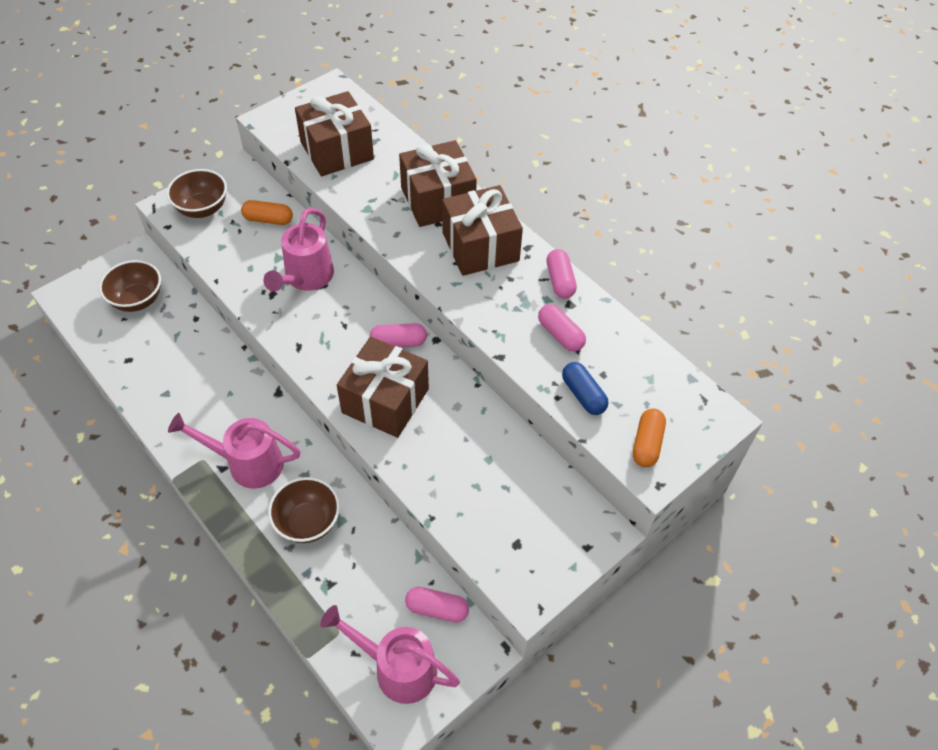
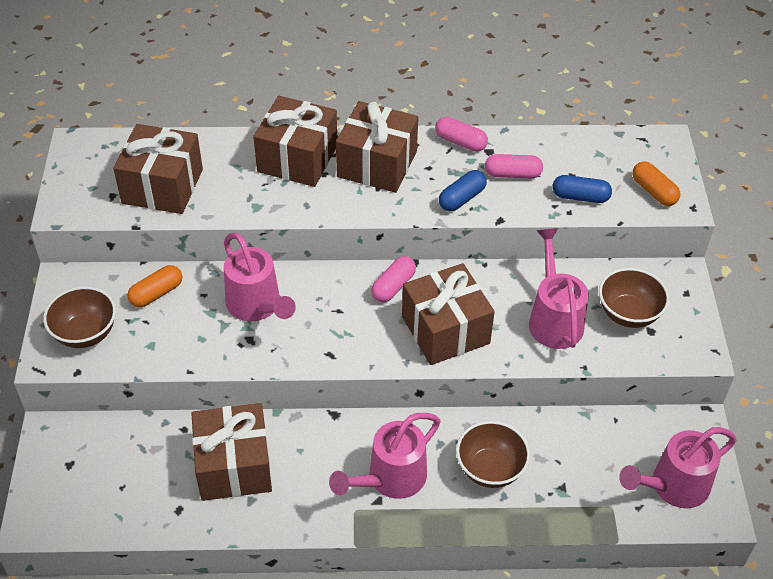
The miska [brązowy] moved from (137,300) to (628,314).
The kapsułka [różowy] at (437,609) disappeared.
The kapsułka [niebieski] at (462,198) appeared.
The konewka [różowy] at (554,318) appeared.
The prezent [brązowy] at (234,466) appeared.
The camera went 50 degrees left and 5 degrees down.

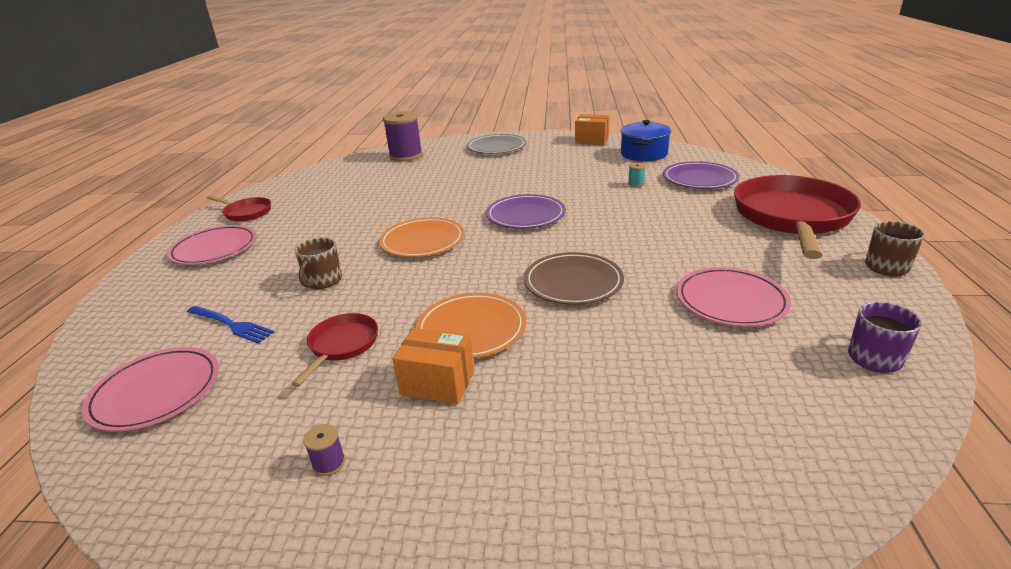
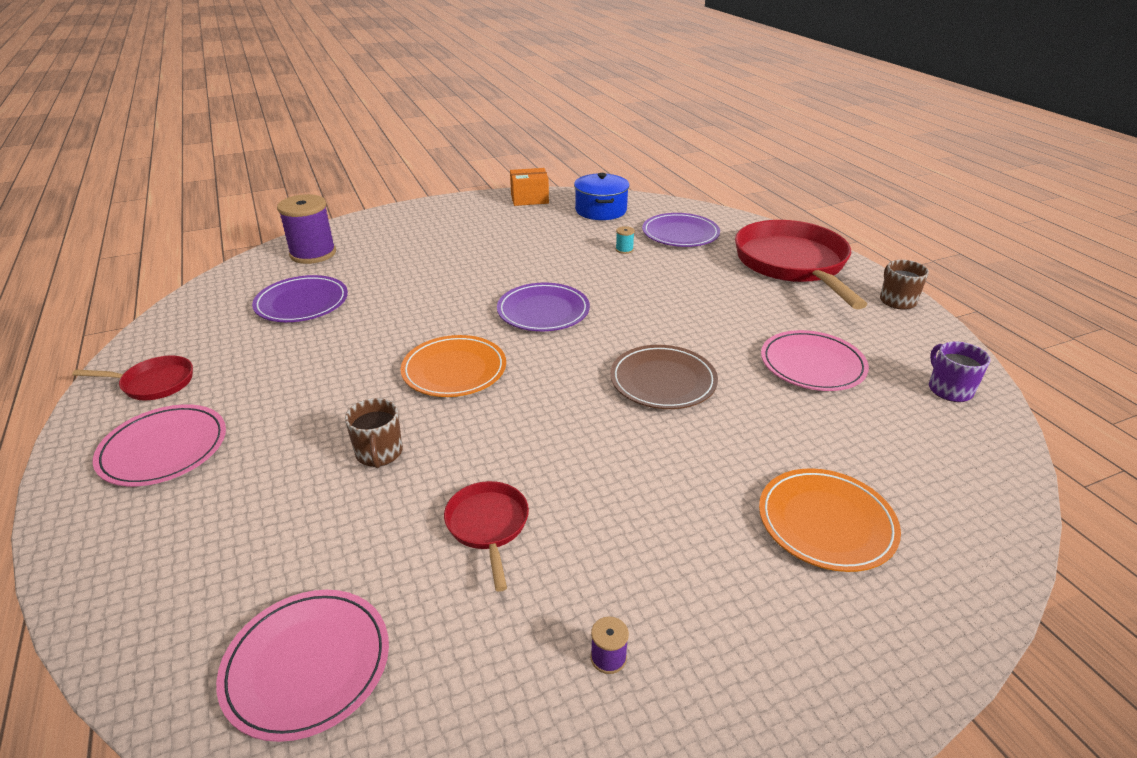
The talerz [szary] at (496,147) disappeared.
The talerz [pomarańczowy] moved from (471,329) to (826,522).
The widelec [niebieski] at (232,325) disappeared.
The pudełko [pomarańczowy] at (437,383) disappeared.
The talerz [fioletowy] at (302,303) appeared.
The camera went 30 degrees left and 5 degrees up.

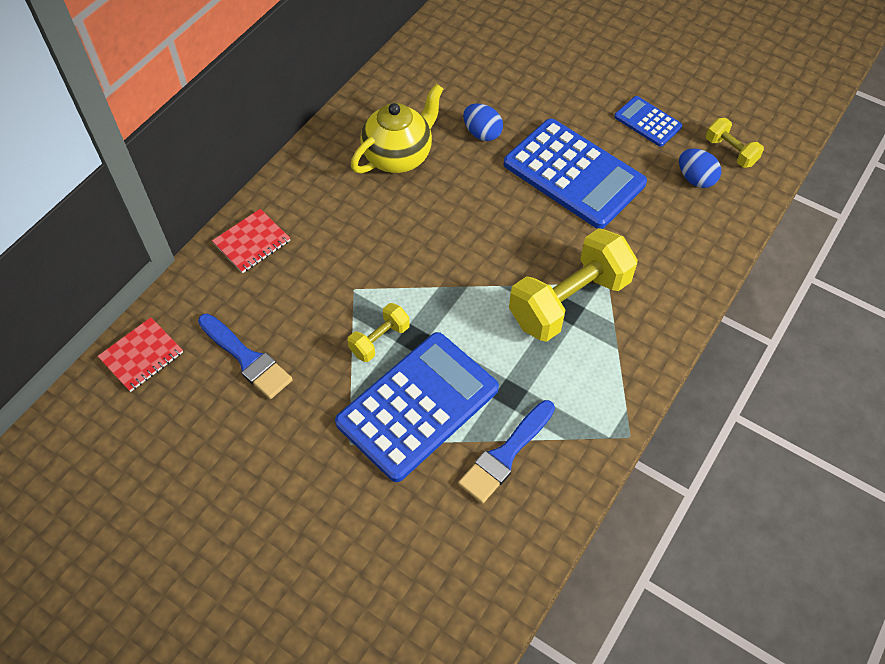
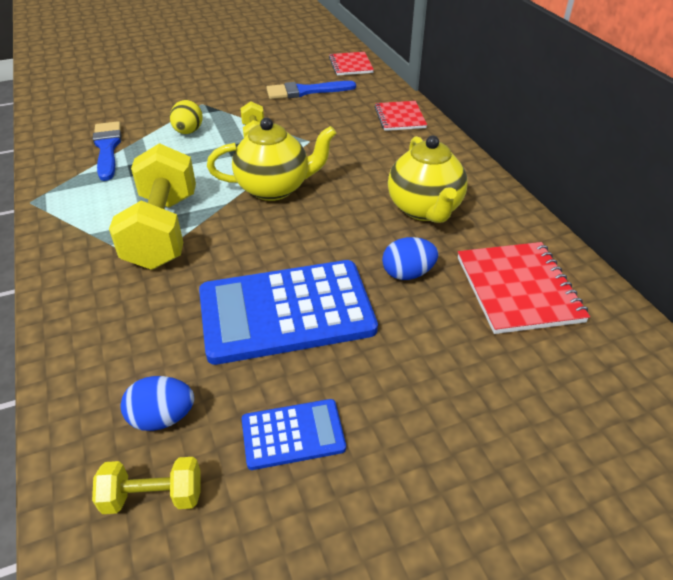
The kalkulator [niebieski] at (418,406) was replaced by the jajko [żółty] at (188,132).
The imbryk [żółty] at (274,188) appeared.
The zeszyt [czerwony] at (518,289) appeared.
The camera went 125 degrees right and 15 degrees down.

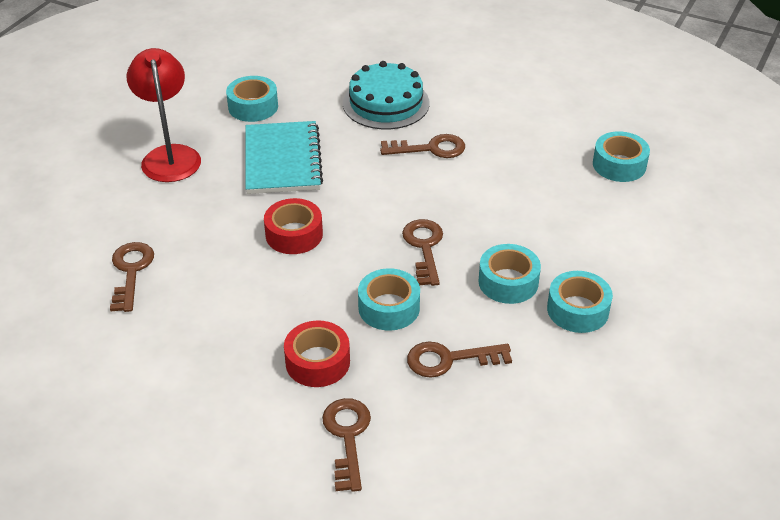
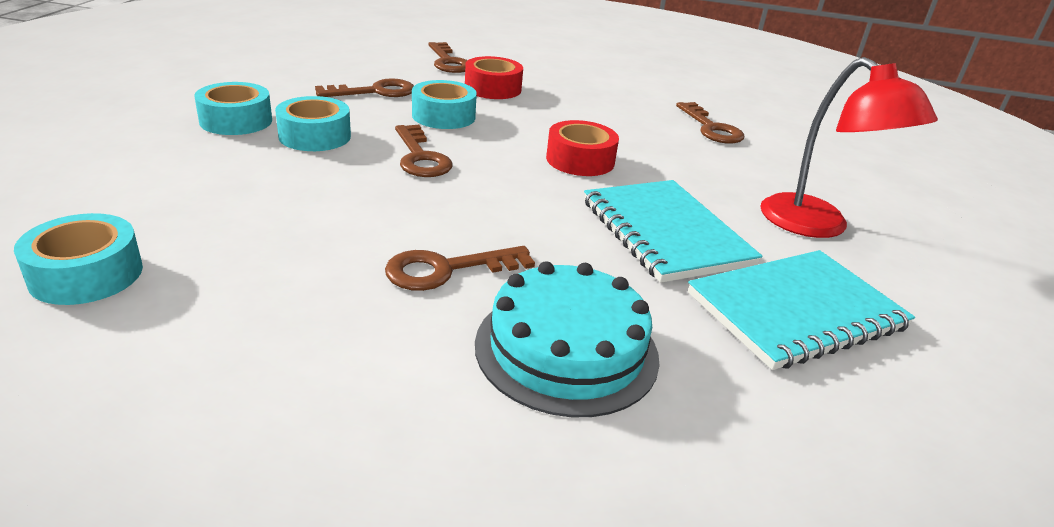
The taśma klejąca [turkusowy] at (253,107) was replaced by the zeszyt [turkusowy] at (796,311).
The camera went 160 degrees right and 10 degrees down.

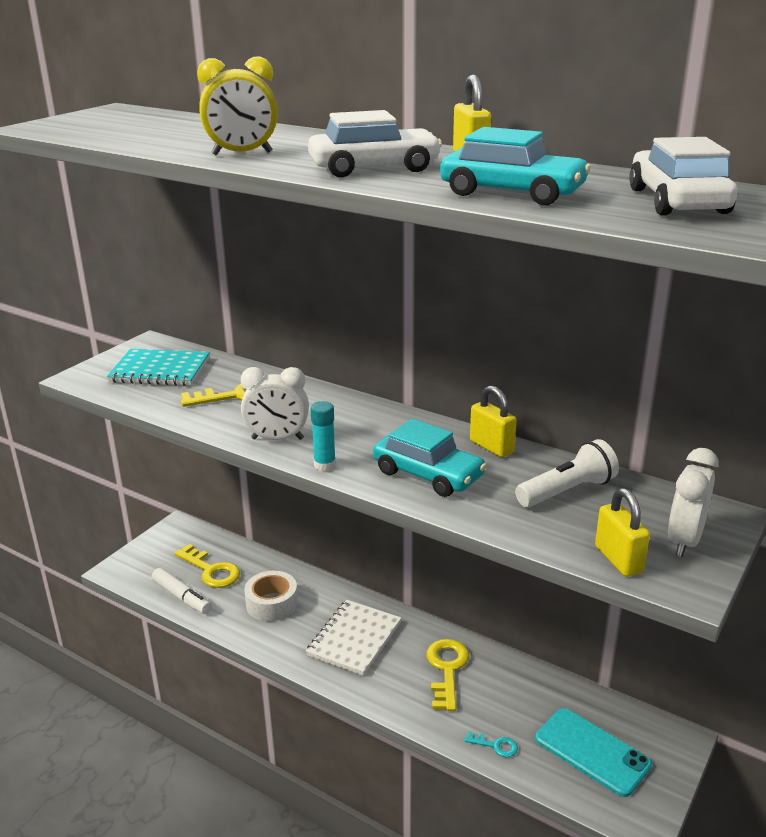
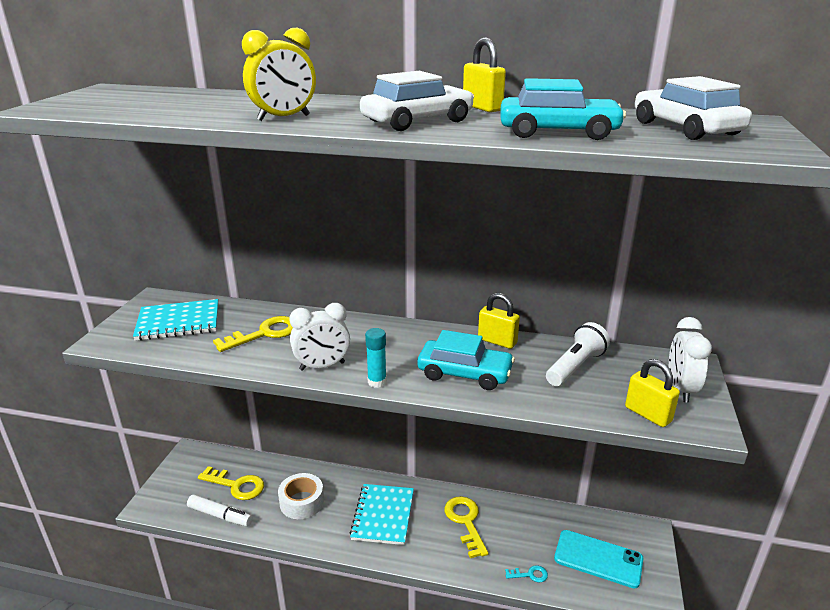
The zeszyt [biały] at (354,639) became the zeszyt [turkusowy] at (383,515).
The camera went 20 degrees left and 0 degrees up.

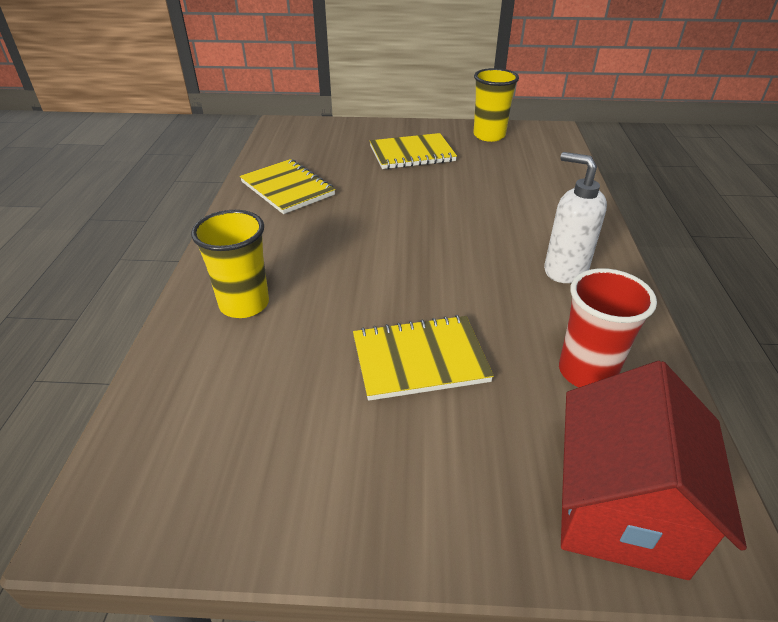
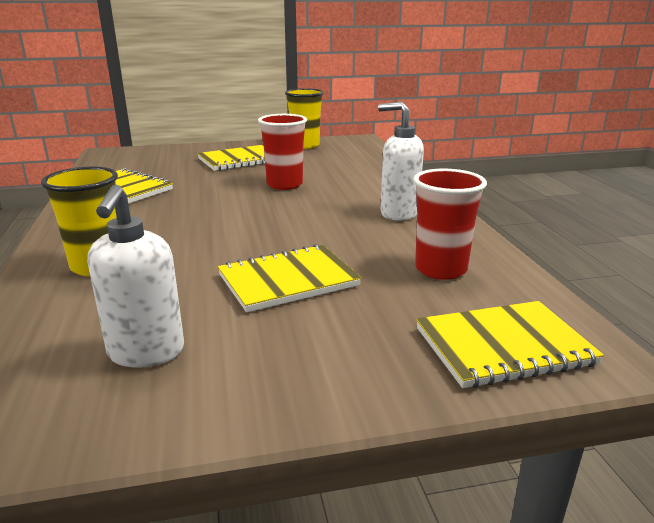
The domek [czerwony] at (621,509) was replaced by the zeszyt [żółty] at (503,347).
The szklanka [czerwony] at (284,185) appeared.
The dozownik mydła [biały] at (146,353) appeared.
The camera went 15 degrees left and 15 degrees down.

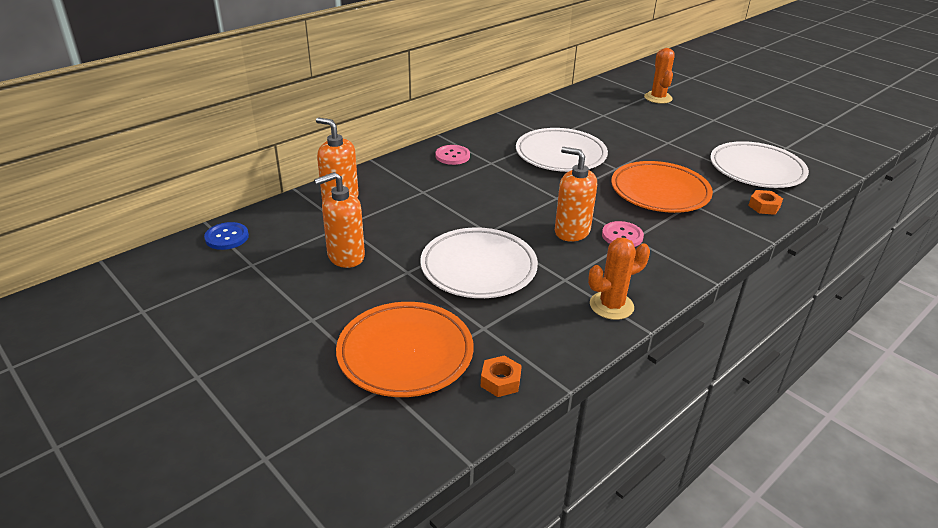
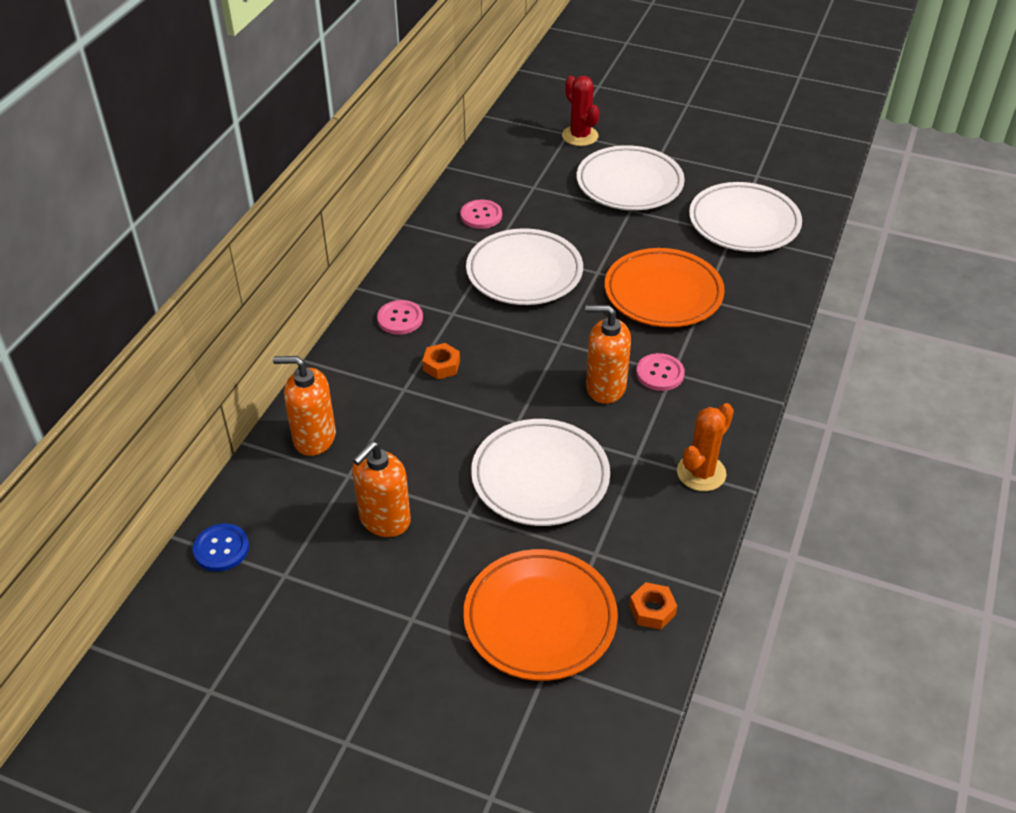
The kaktus [pomarańczowy] at (658,98) became the kaktus [czerwony] at (580,136).
The nakrętka [pomarańczowy] moved from (764,206) to (441,366).
The talerz [biały] at (629,184) appeared.
The guzik [różowy] at (481,215) appeared.
The camera went 25 degrees left and 10 degrees up.

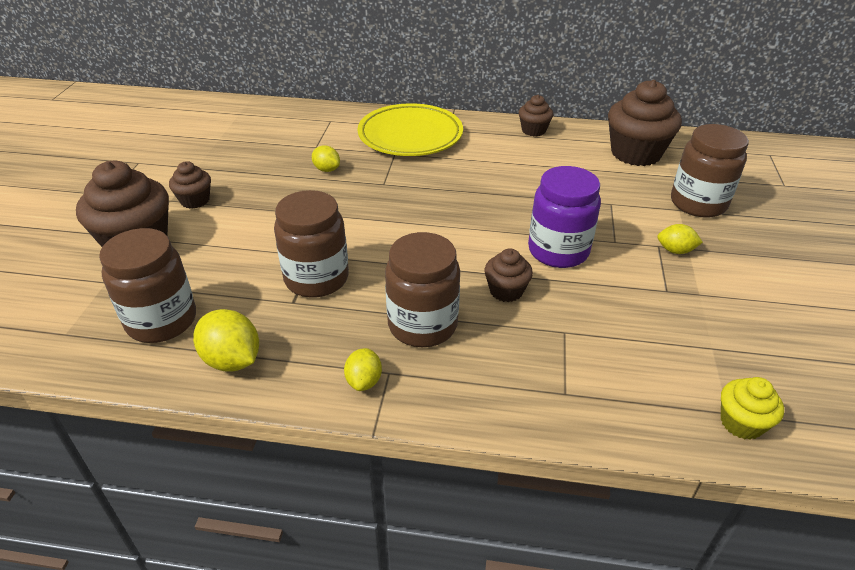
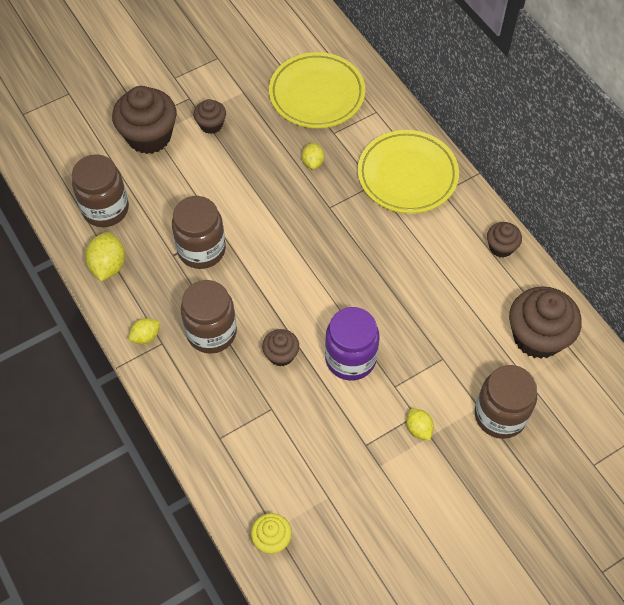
The talerz [żółty] at (317,94) appeared.
The camera went 50 degrees right and 20 degrees up.

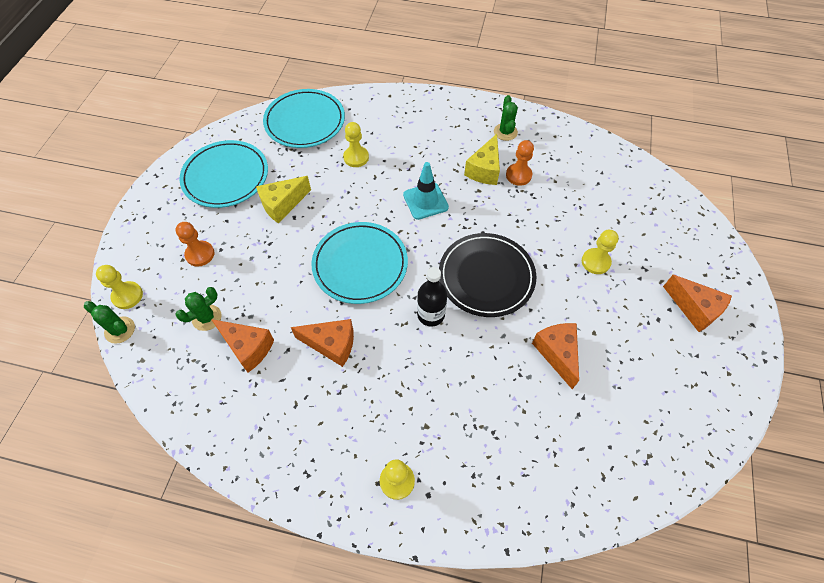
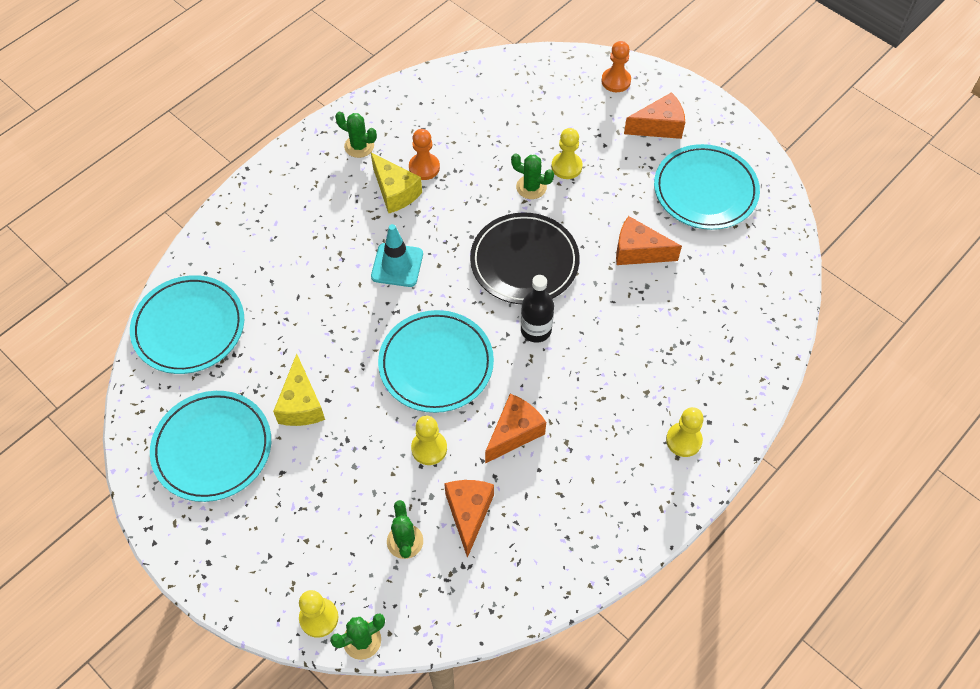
The pionek [żółty] moved from (356,157) to (429,448).
The pionek [pomarańczowy] moved from (200,254) to (616,81).
The ser [pomarańczowy] at (247,348) turned 60 degrees counterclockwise.
The talerz [turkusowy] at (705,190) appeared.
The kaktus [zielony] at (531,187) appeared.
The camera went 60 degrees left and 0 degrees up.

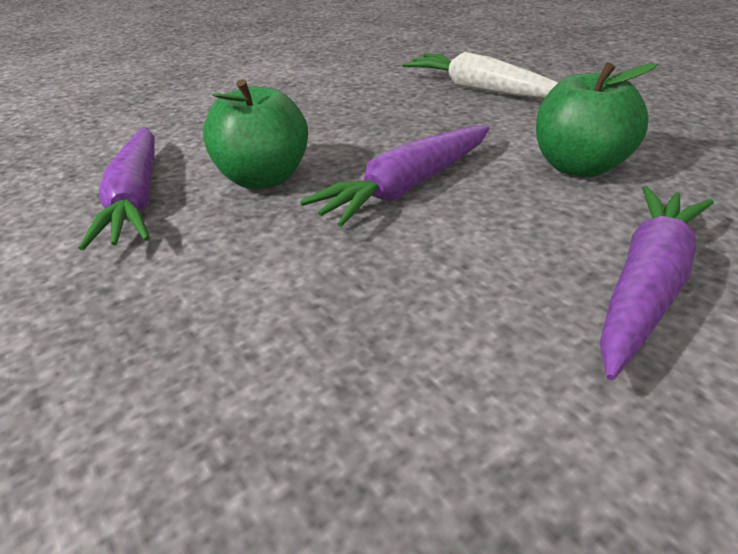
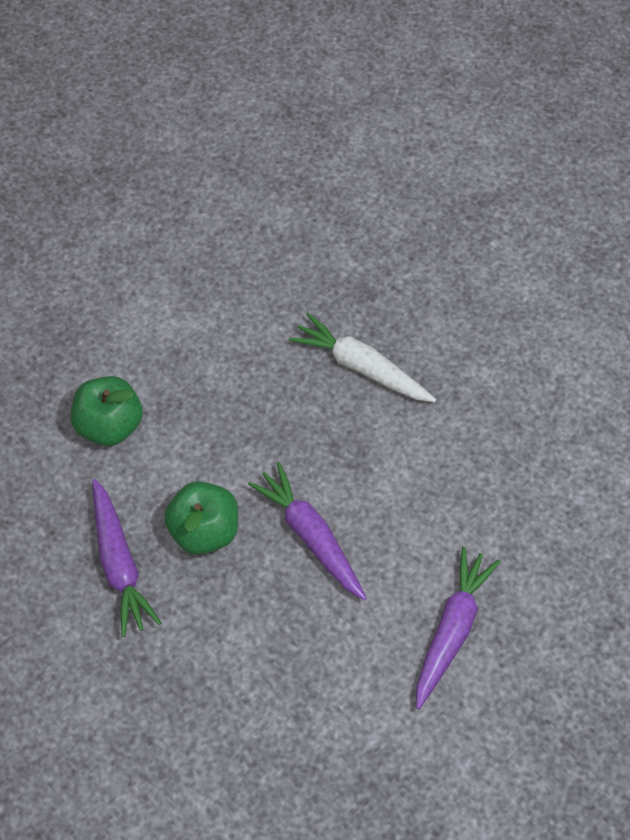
The jabłko [zielony] moved from (579,167) to (110,424).
The marchewka [fioletowy] at (407,187) turned 105 degrees clockwise.
The camera went 10 degrees left and 25 degrees up.

